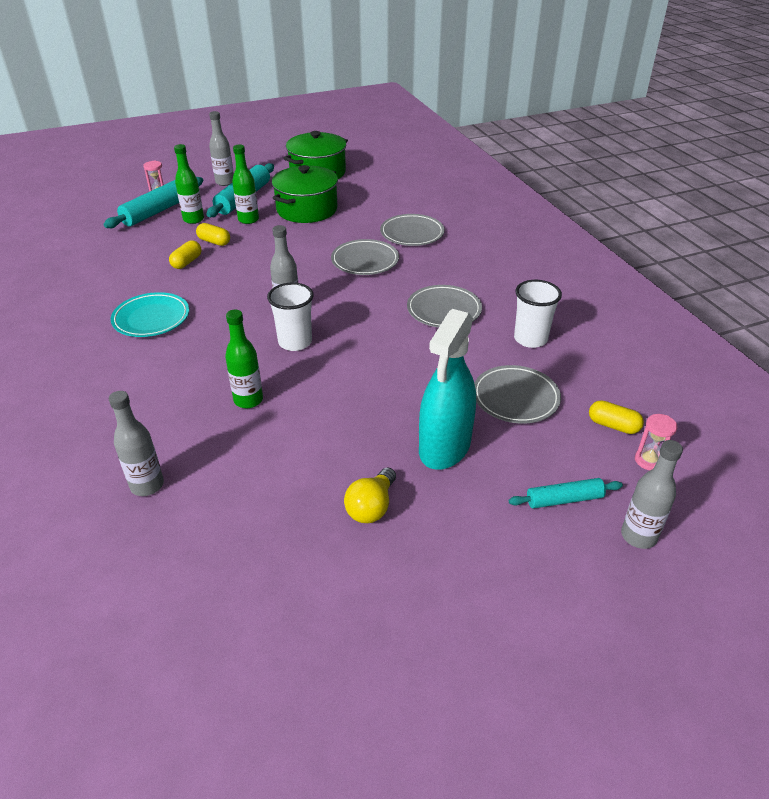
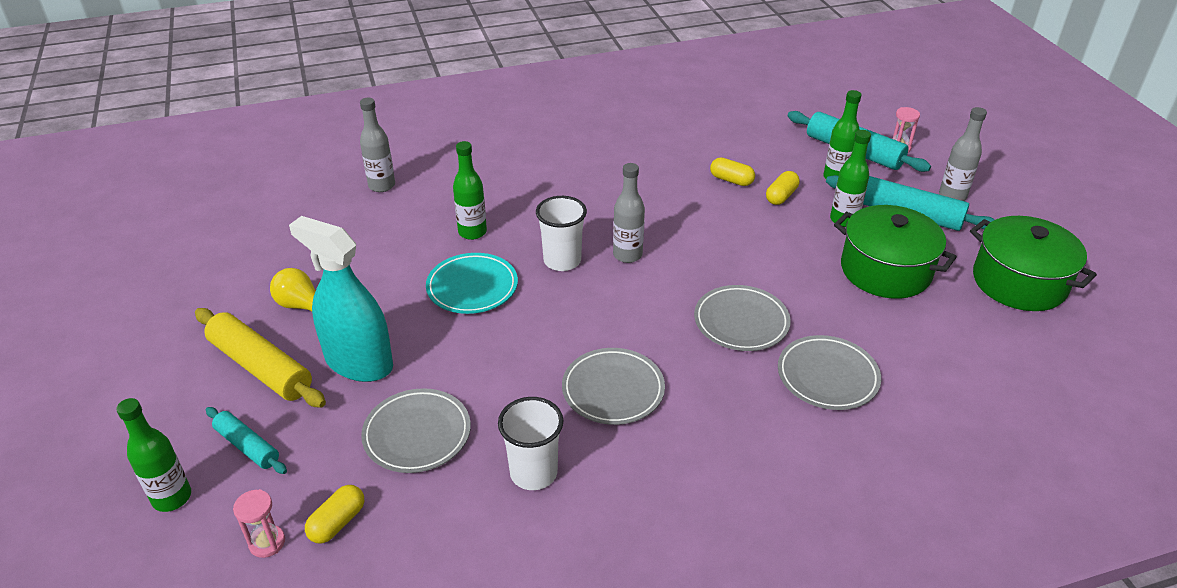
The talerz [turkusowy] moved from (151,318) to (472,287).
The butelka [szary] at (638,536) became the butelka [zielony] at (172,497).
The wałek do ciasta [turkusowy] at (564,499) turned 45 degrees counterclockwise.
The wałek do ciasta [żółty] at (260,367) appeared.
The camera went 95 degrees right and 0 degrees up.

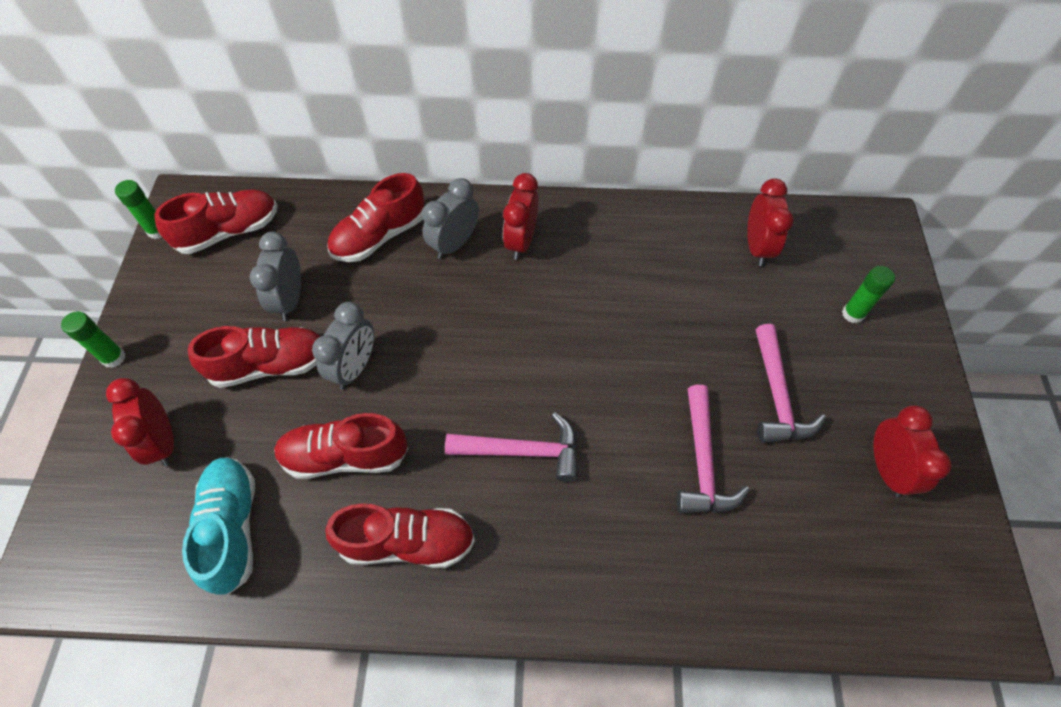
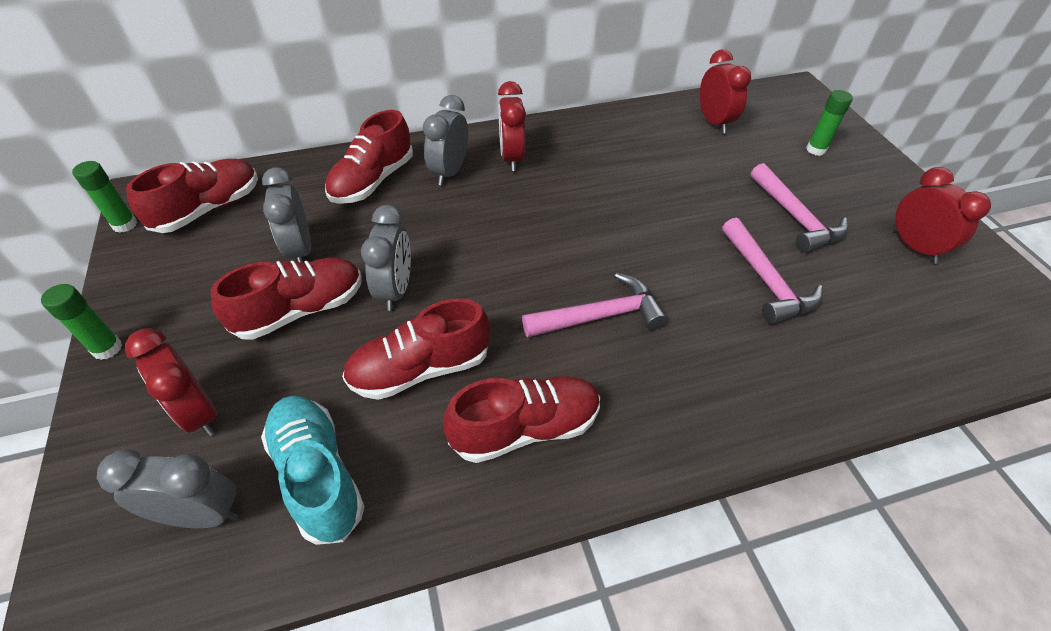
The budzik [szary] at (201,514) appeared.
The camera went 20 degrees left and 10 degrees down.

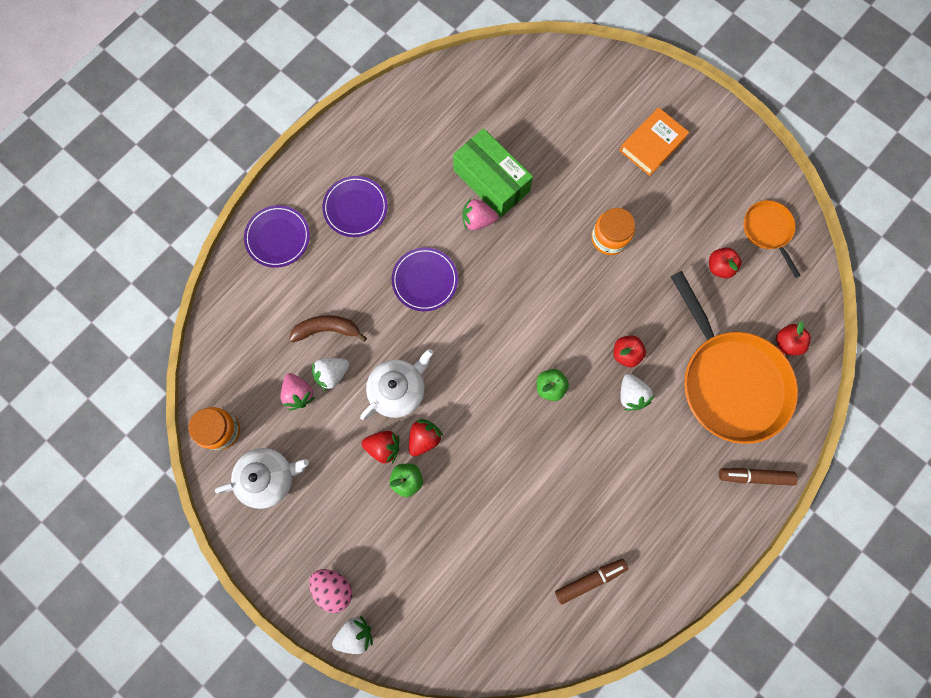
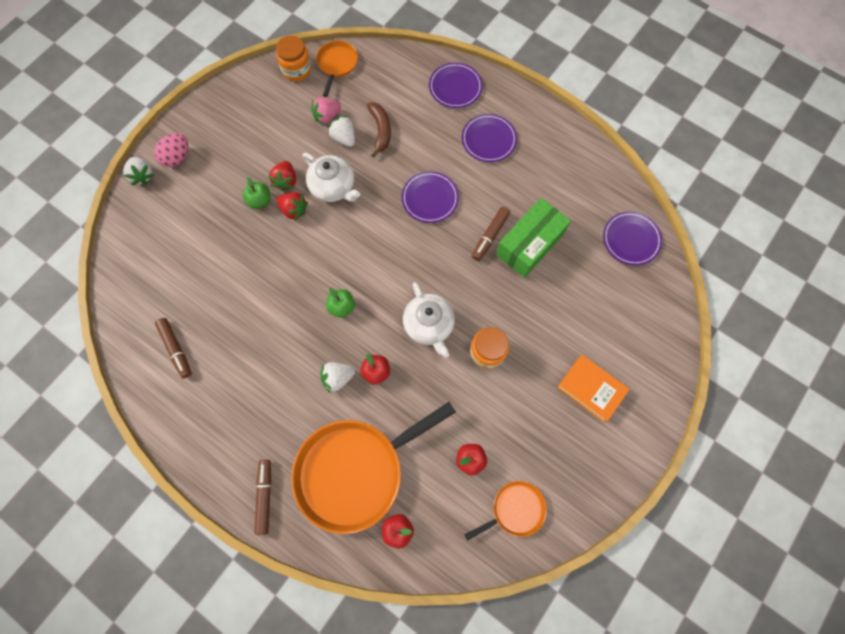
The truskawka [różowy] at (478,220) was replaced by the flamaster [brązowy] at (490,236).
The imbryk [biały] moved from (269,477) to (429,325).
The patelnia [pomarańczowy] at (337,64) appeared.
The talerz [fioletowy] at (631,239) appeared.
The camera went 85 degrees right and 5 degrees down.

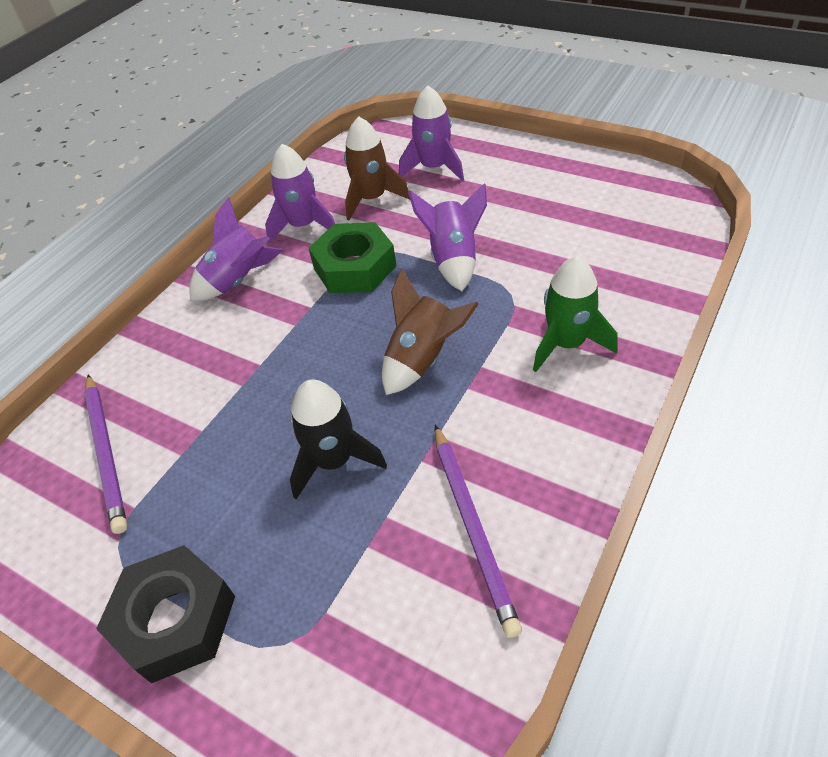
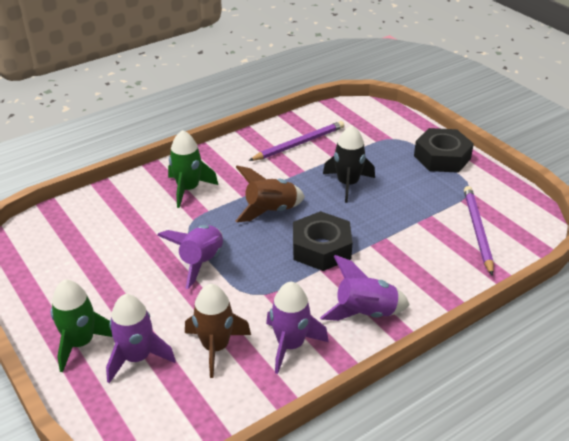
The nakrętka [zielony] at (354,267) disappeared.
The ołówek [fioletowy] at (473,527) turned 45 degrees clockwise.
The nakrętka [czarny] at (321,248) appeared.
The rakieta [zielony] at (80,343) appeared.
The camera went 160 degrees left and 10 degrees down.

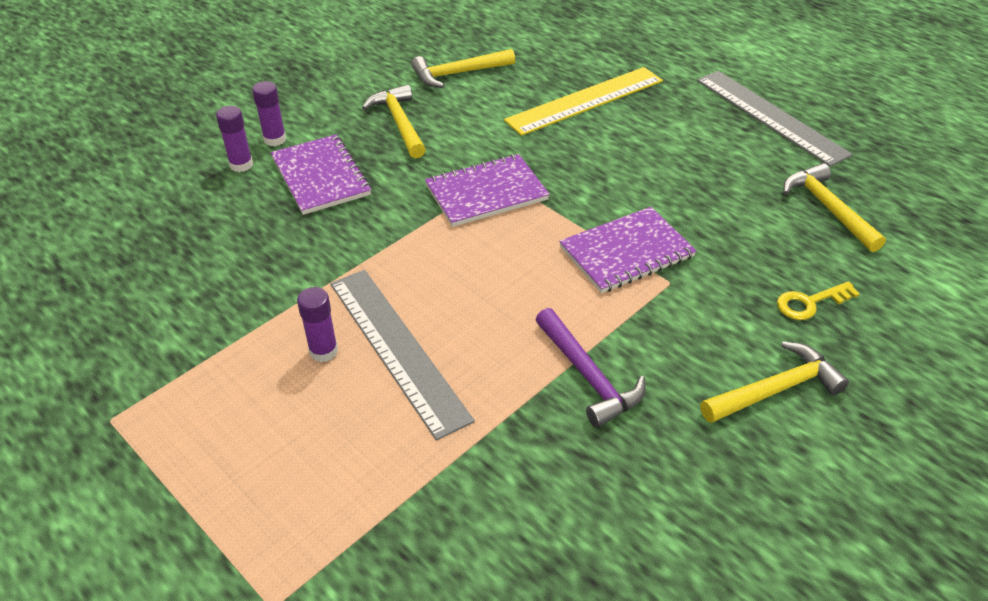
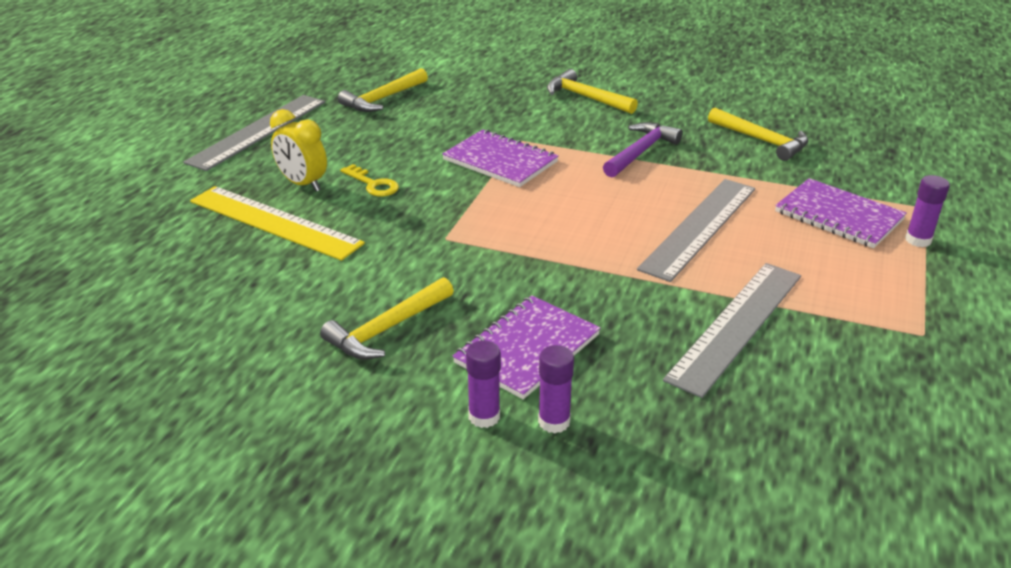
The młotek [żółty] moved from (458,73) to (761,140).
The zeszyt [fioletowy] moved from (486,193) to (838,216).
The klucz [żółty] moved from (810,303) to (373,184).
The klej w sztyfcie [fioletowy] moved from (323,351) to (918,240).
The budzik [żółty] at (303,184) appeared.
The linijka [szary] at (736,325) appeared.
The camera went 115 degrees left and 10 degrees down.

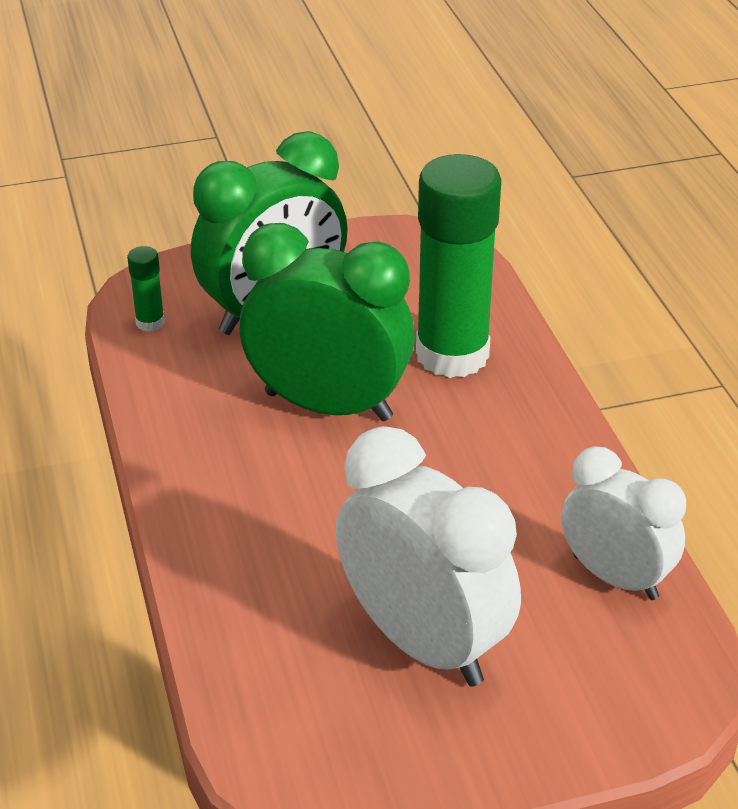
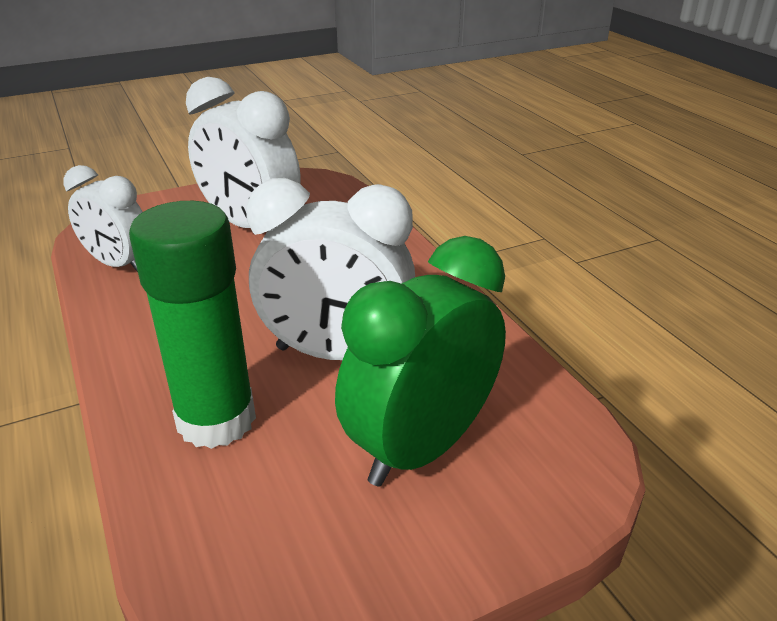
The budzik [zielony] at (328,406) became the budzik [biały] at (336,354).
The klej w sztyfcie [zielony] at (150,322) disappeared.
The camera went 170 degrees right and 5 degrees down.

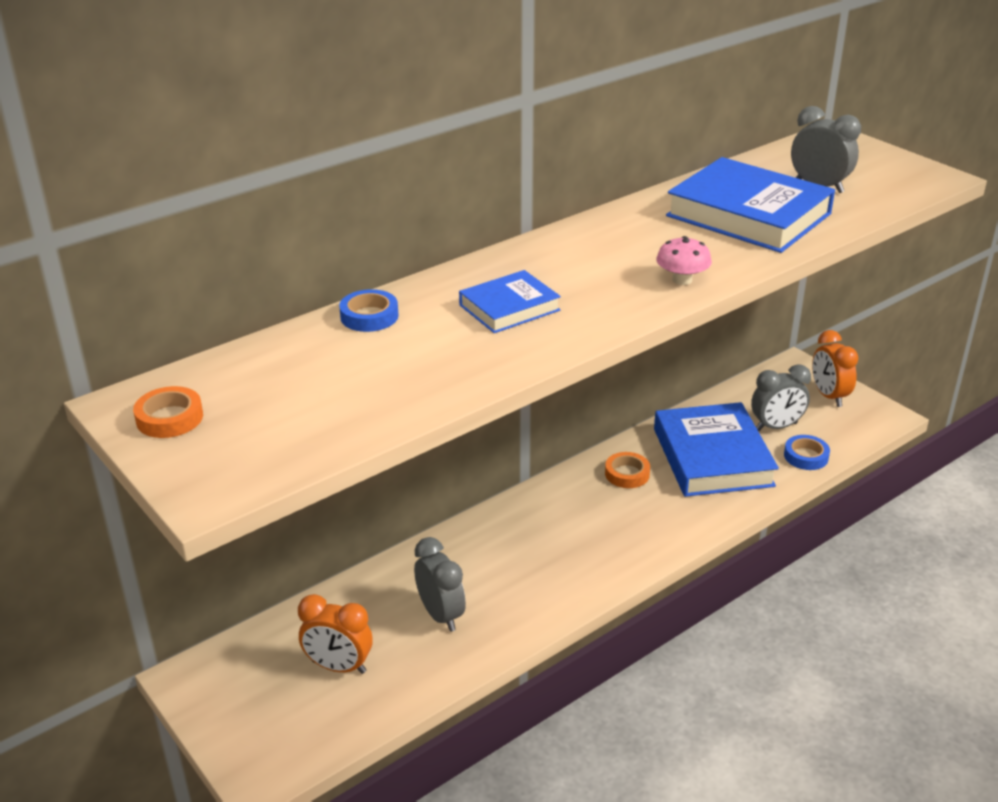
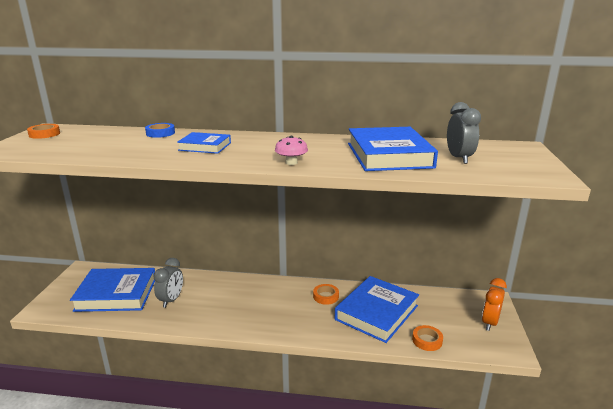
The budzik [szary] at (776,427) disappeared.
The taśma klejąca [niebieski] at (806,456) became the taśma klejąca [pomarańczowy] at (427,340).
The budzik [pomarańczowy] at (338,667) was replaced by the książka [niebieski] at (116,294).
The camera went 45 degrees right and 10 degrees down.

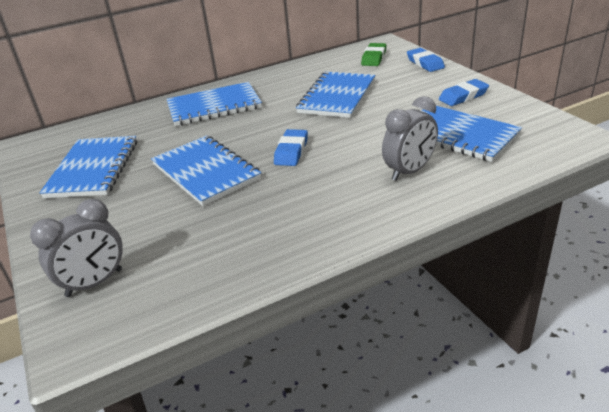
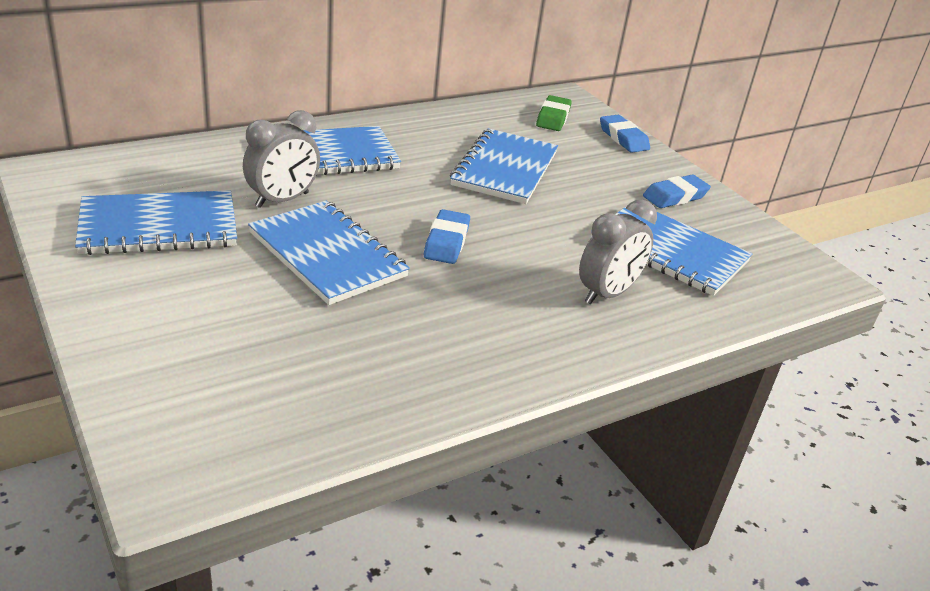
The zeszyt [niebieski] at (93,169) turned 75 degrees clockwise.
The budzik [szary] moved from (94,283) to (282,200).
The camera went 10 degrees left and 0 degrees up.

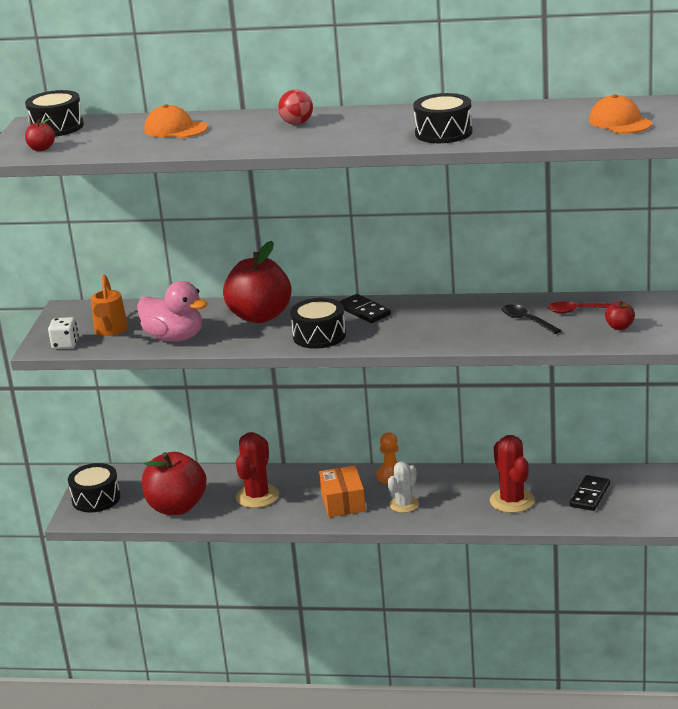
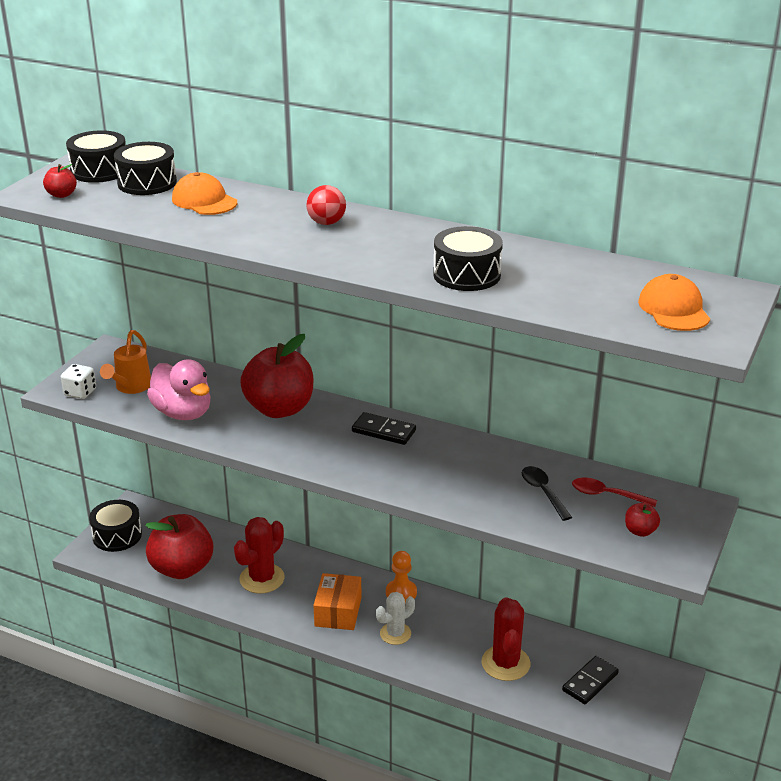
The kostka domina [czarny] at (364,311) turned 45 degrees counterclockwise.
The bęben [czarny] moved from (319,336) to (147,183).
The camera went 15 degrees right and 5 degrees up.

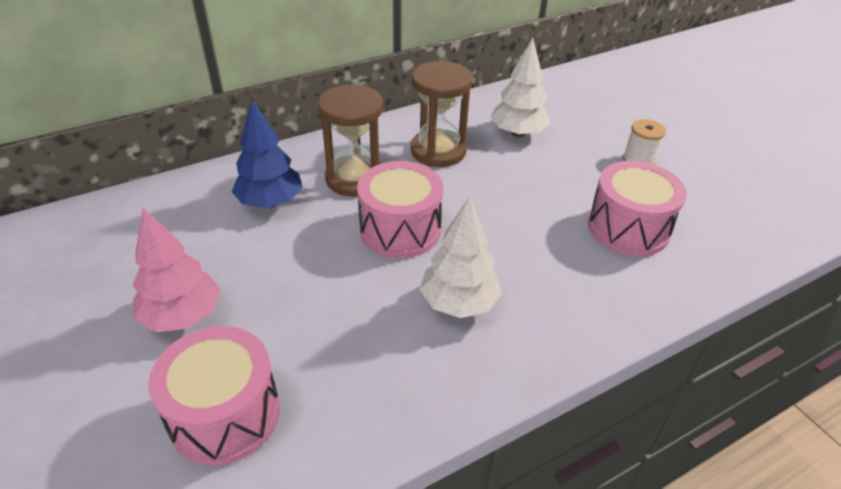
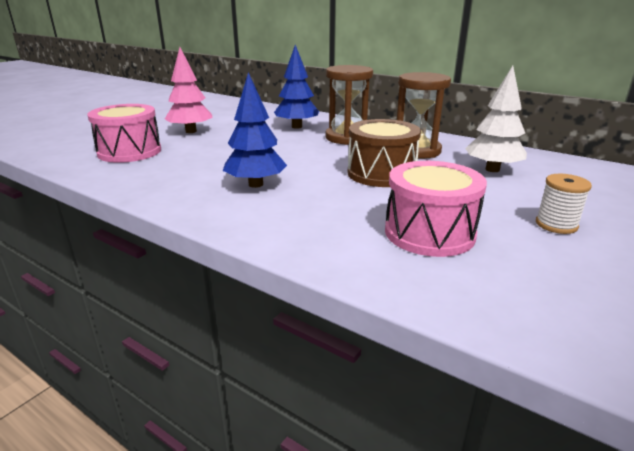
The bęben [różowy] at (400,229) disappeared.
The drzewko [biały] at (458,303) became the drzewko [niebieski] at (256,184).
The bęben [brązowy] at (381,173) appeared.
The camera went 65 degrees right and 15 degrees down.

